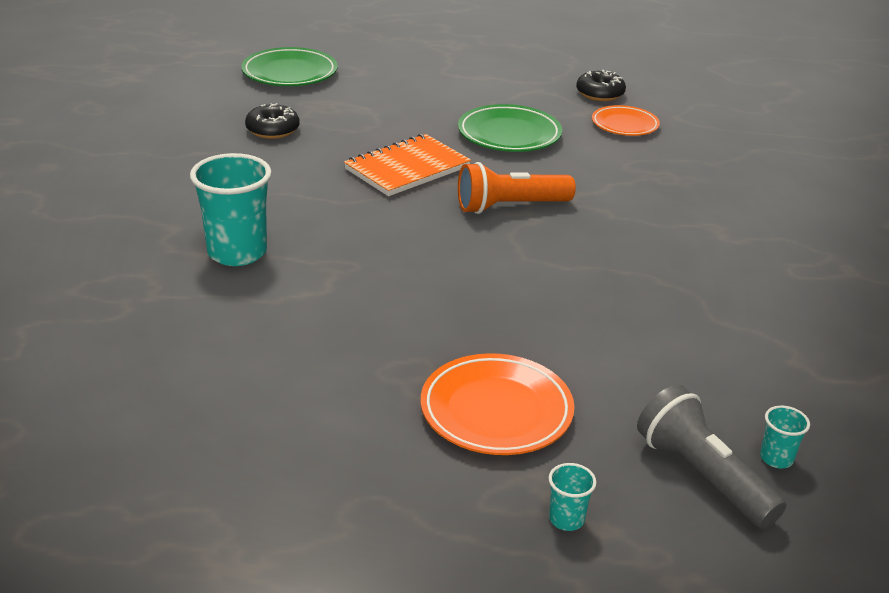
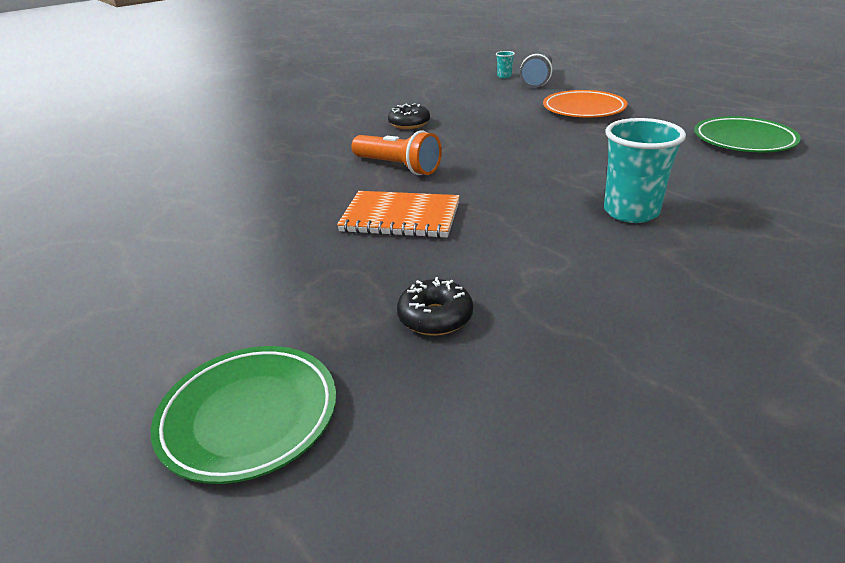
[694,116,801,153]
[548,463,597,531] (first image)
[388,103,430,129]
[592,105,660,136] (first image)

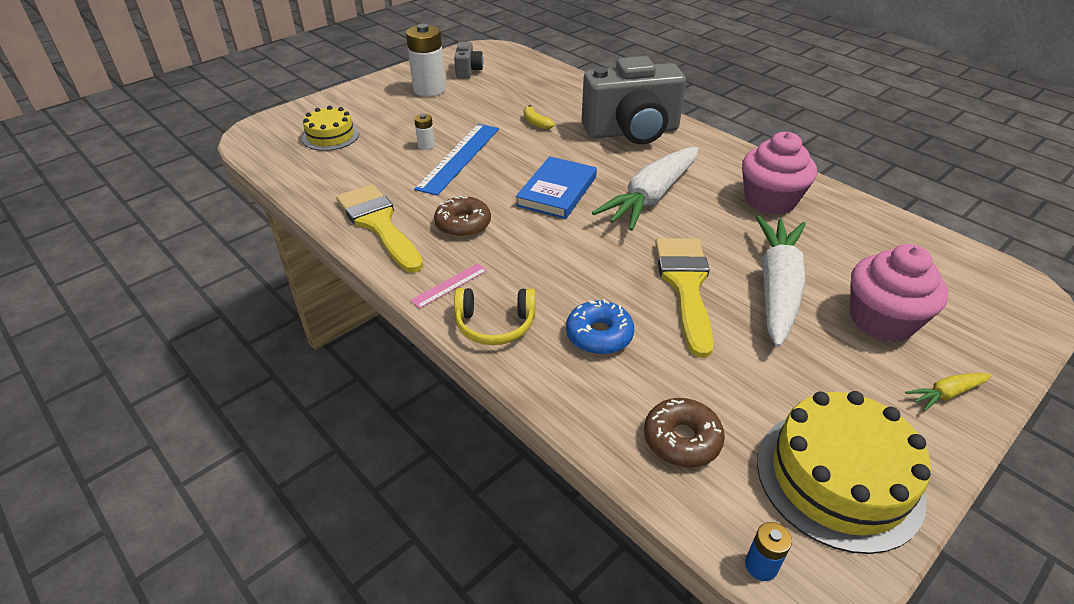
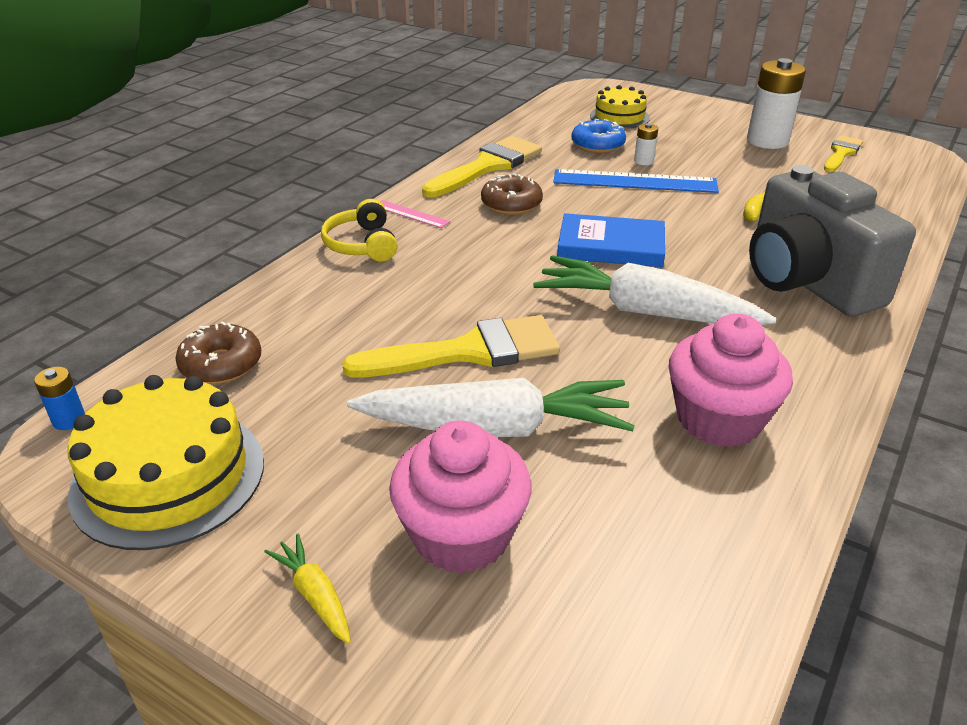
[824,135,863,172]
[571,119,626,153]

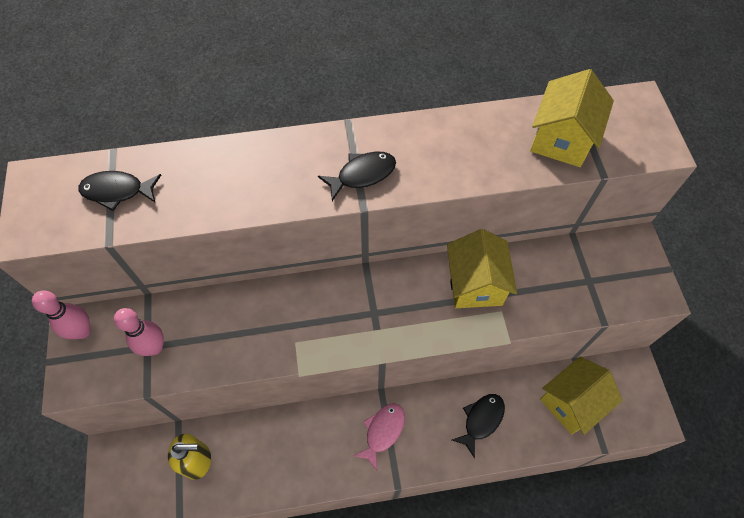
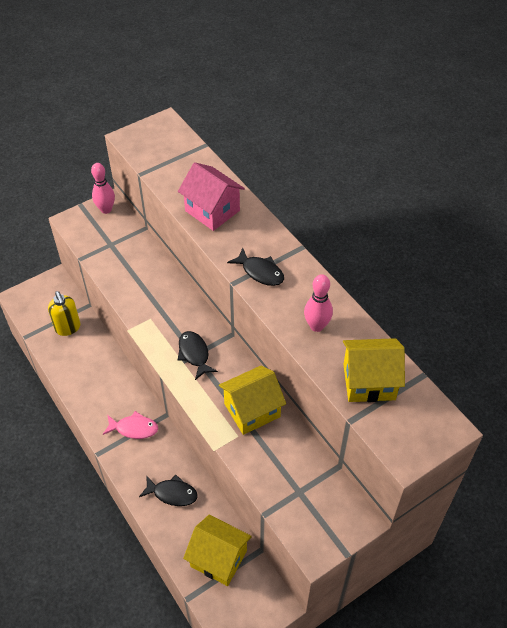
[178,331,218,380]
[304,274,333,332]
[178,162,245,231]

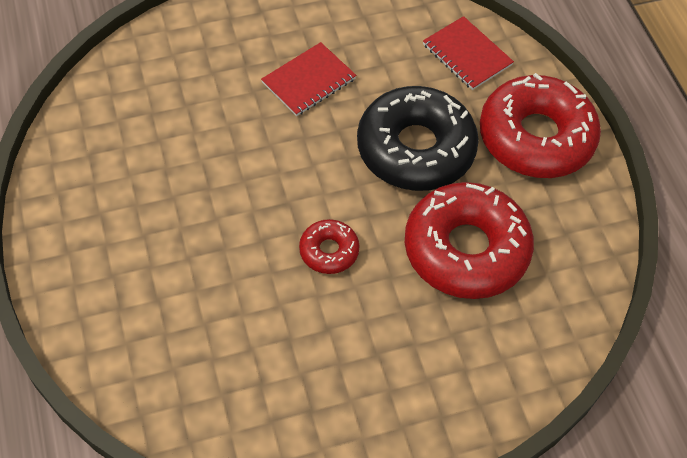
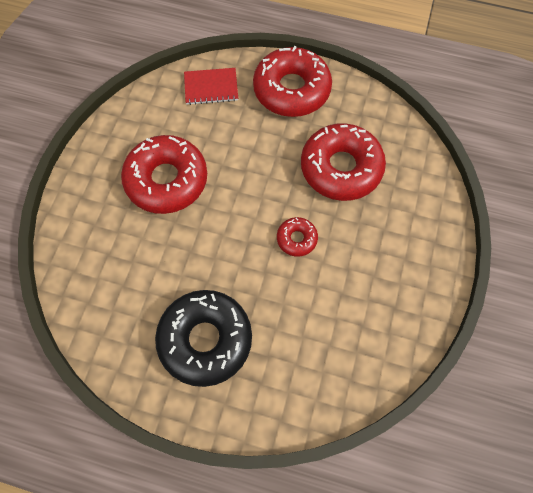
[121,135,207,214]
[155,290,252,387]

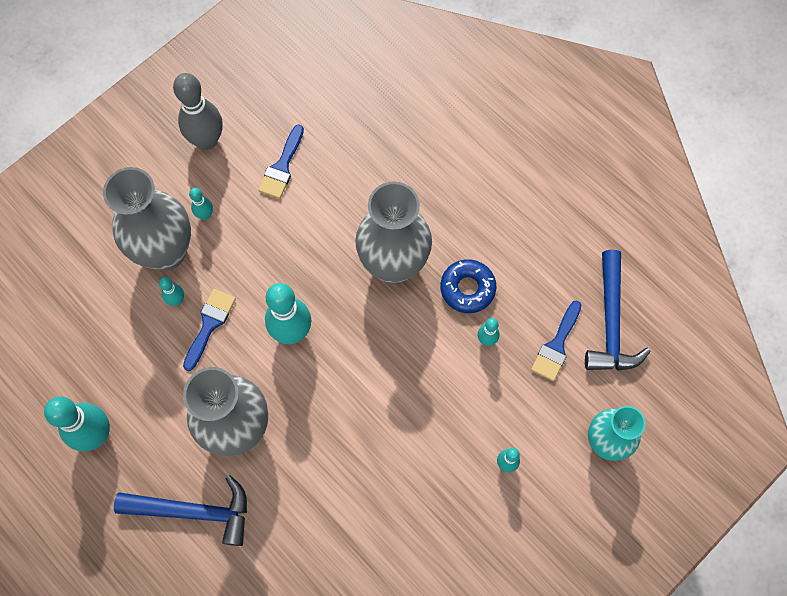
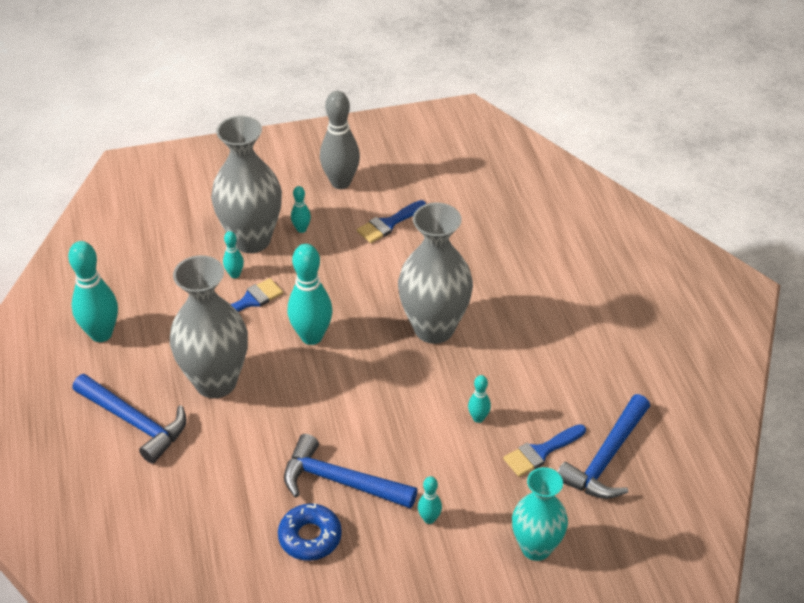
[278,503,342,561]
[284,434,417,509]

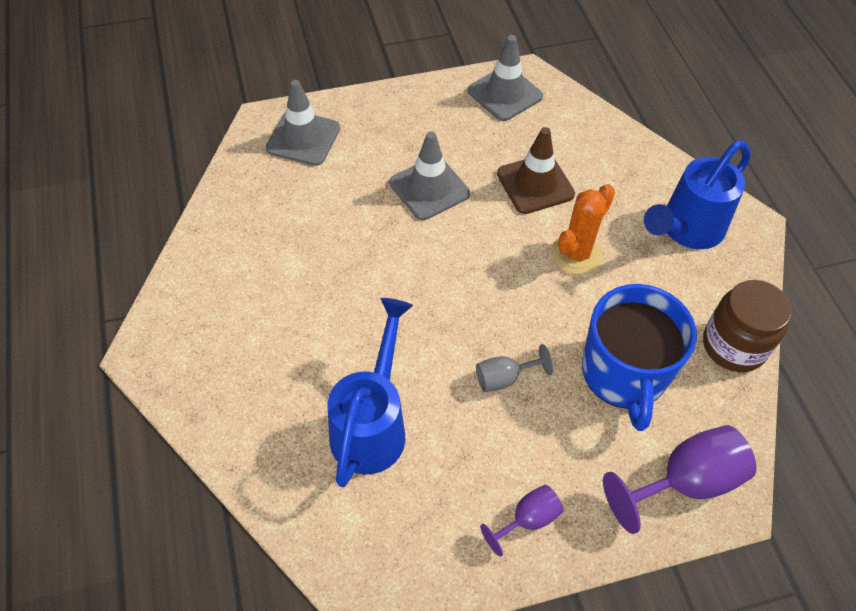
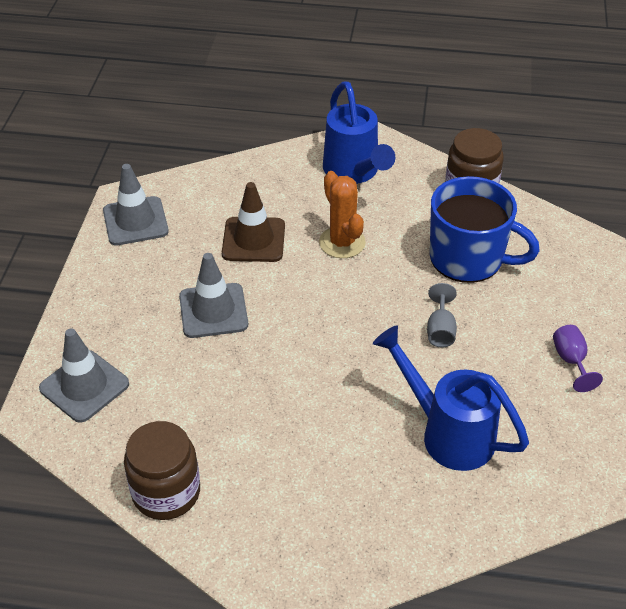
[603,425,757,534] (first image)
[124,421,200,520]

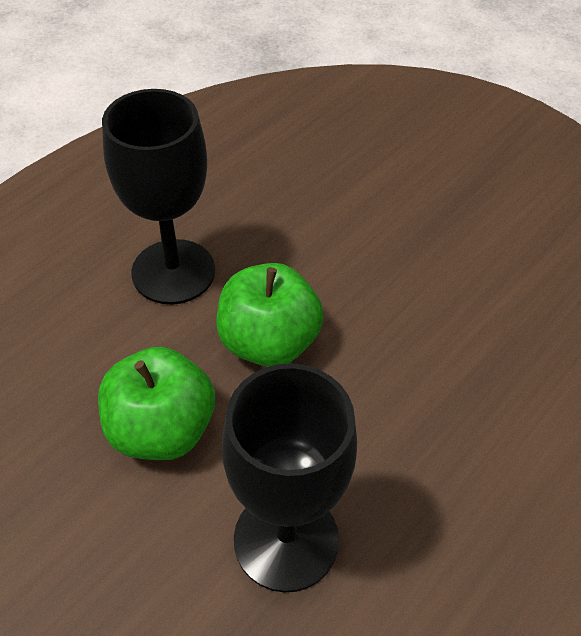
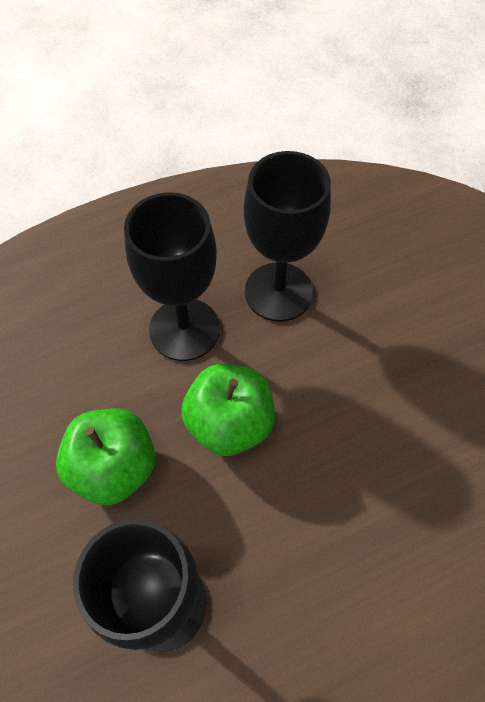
[244,151,331,322]

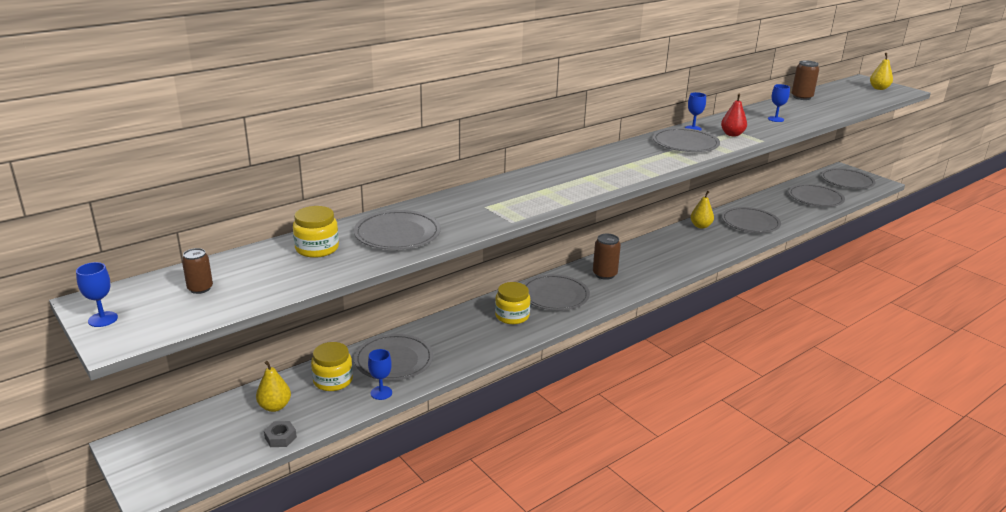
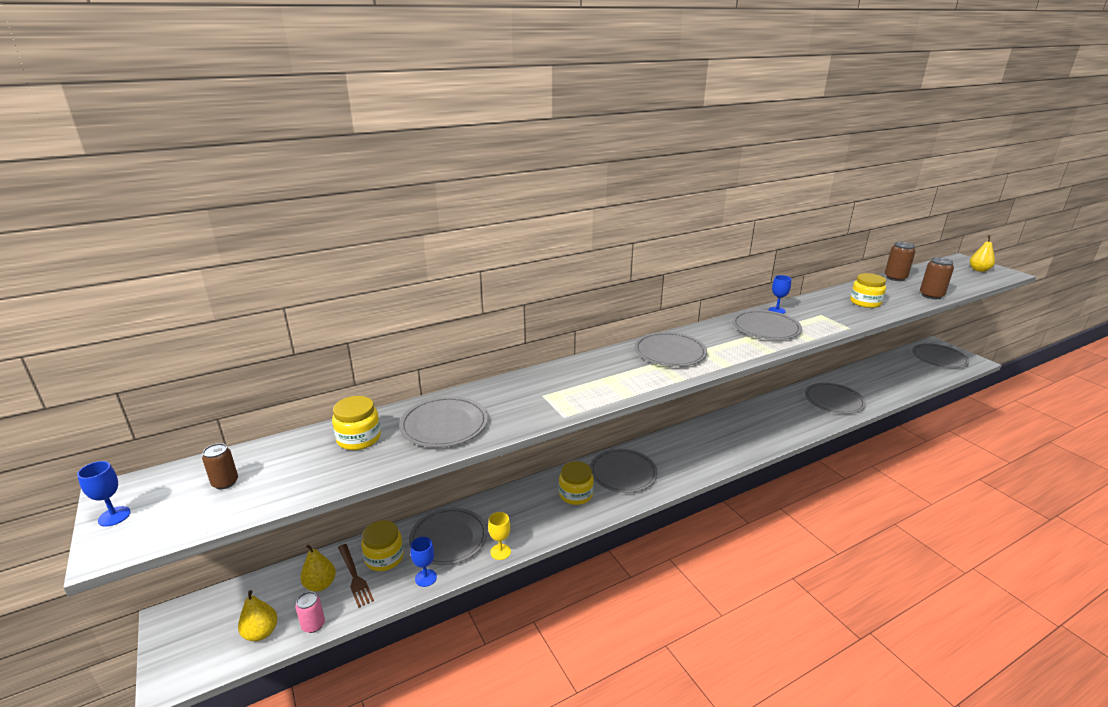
[295,592,325,633]
[920,257,954,299]
[238,590,278,641]
[721,93,747,137] (first image)
[850,273,886,308]
[634,332,707,367]
[338,544,374,608]
[488,512,511,560]

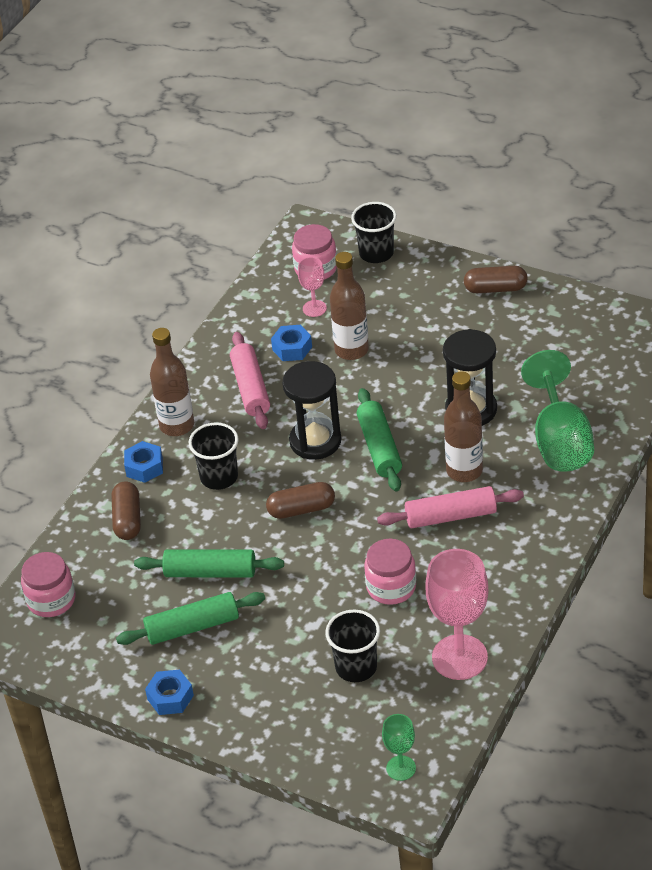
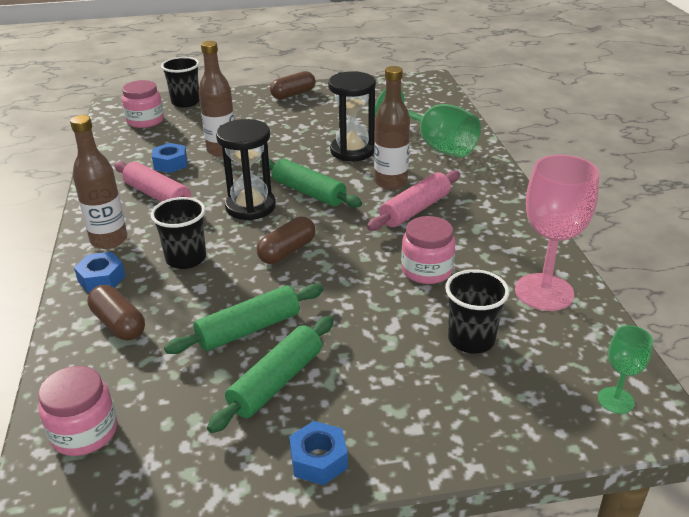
[298,257,327,317] (first image)

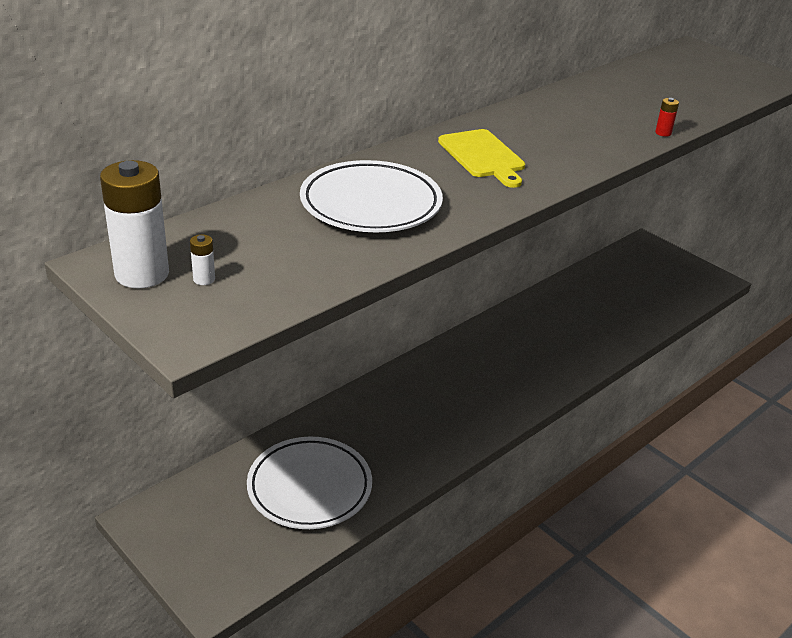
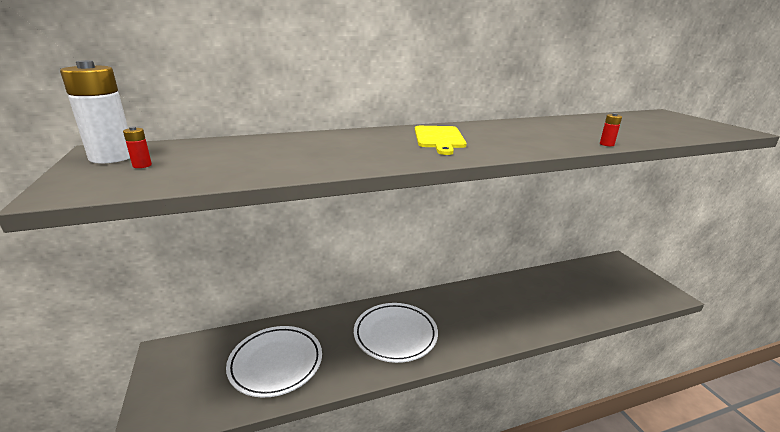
[123,127,152,168]
[354,303,438,363]

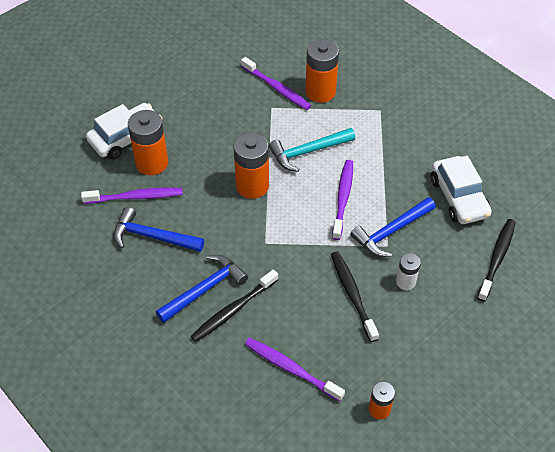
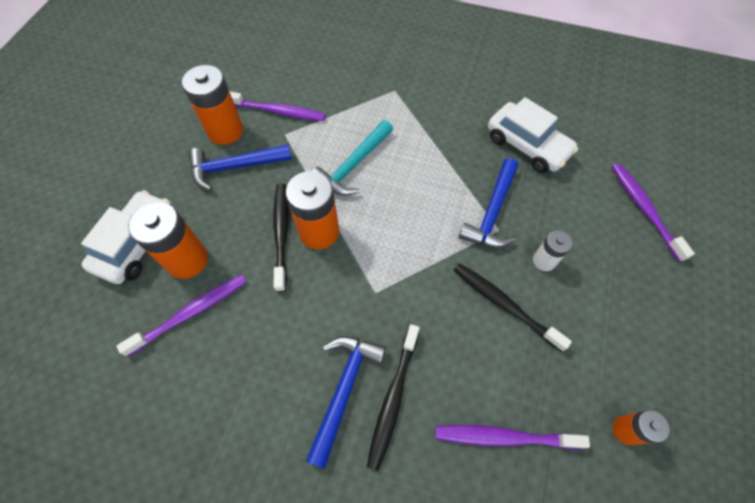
[189,144,292,191]
[182,65,243,145]
[612,163,695,262]
[273,184,288,292]

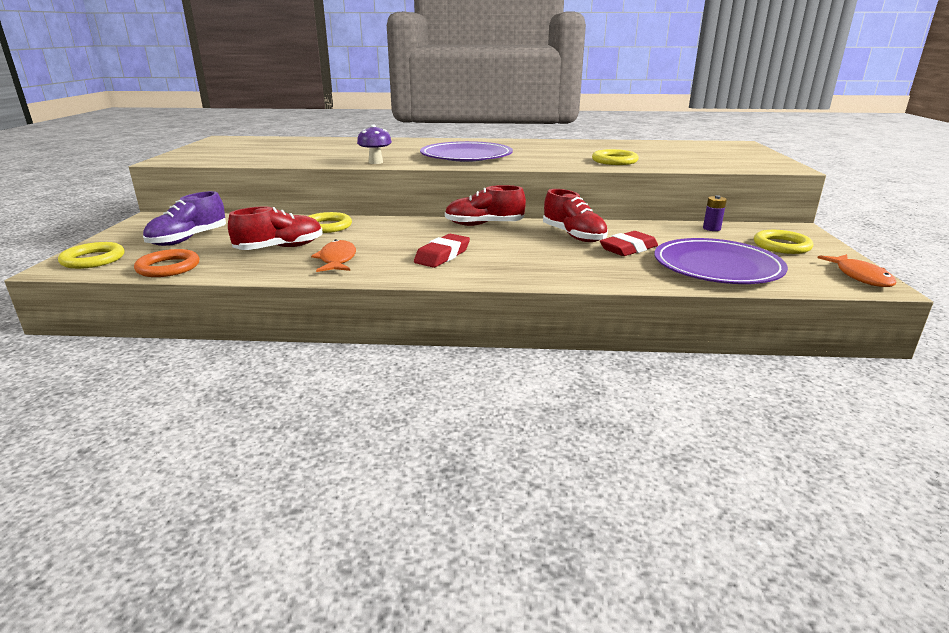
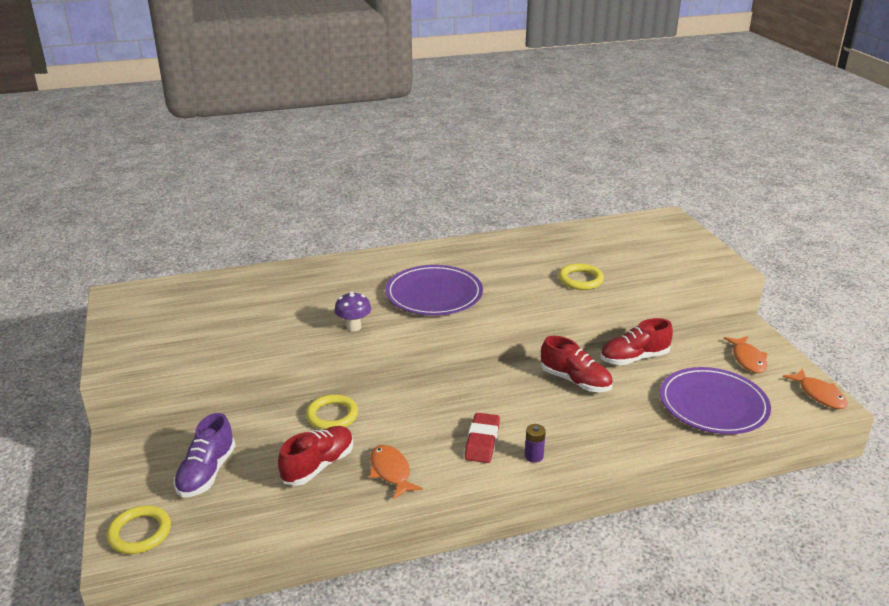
[134,249,199,277] (first image)
[600,318,673,365]
[600,231,658,256] (first image)
[525,424,546,463]
[724,336,768,373]

